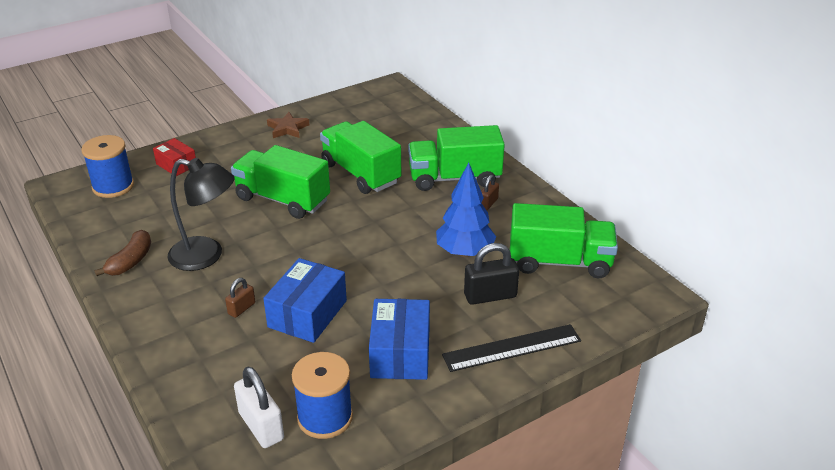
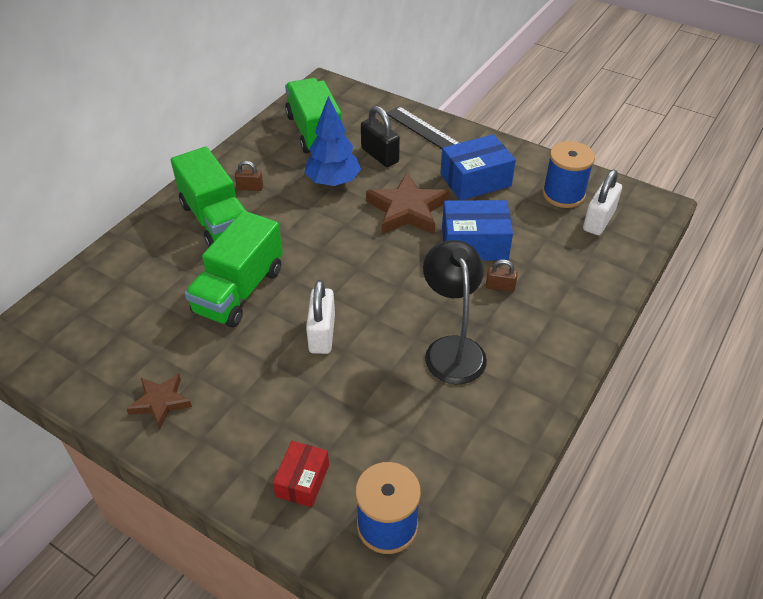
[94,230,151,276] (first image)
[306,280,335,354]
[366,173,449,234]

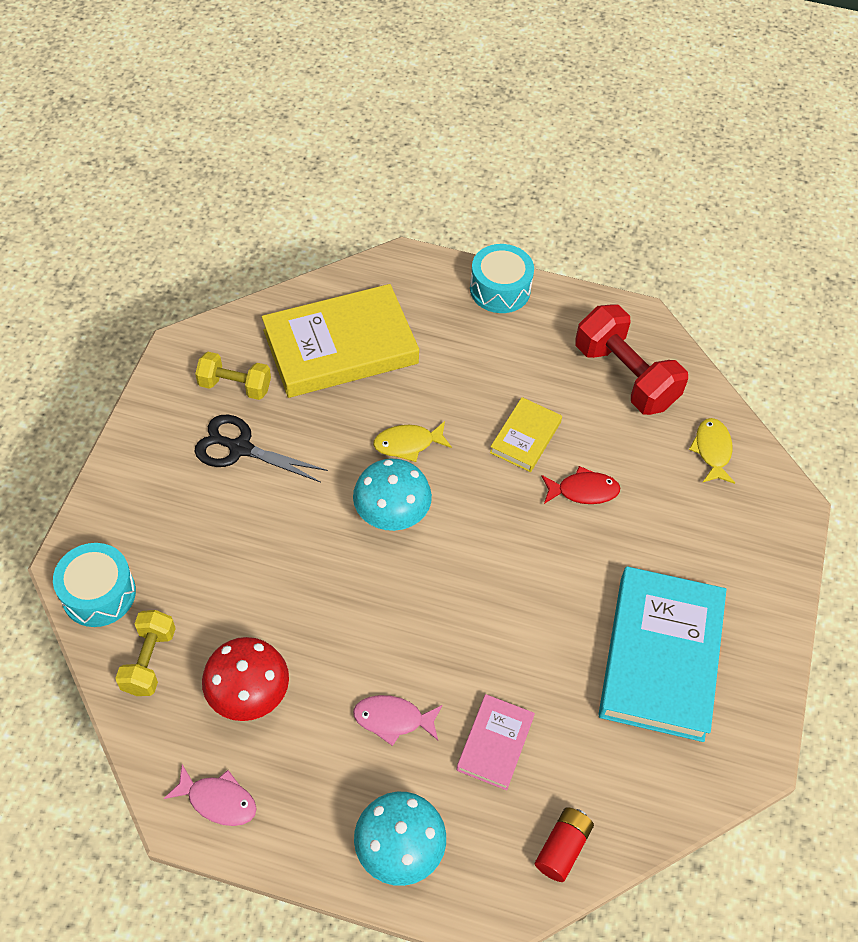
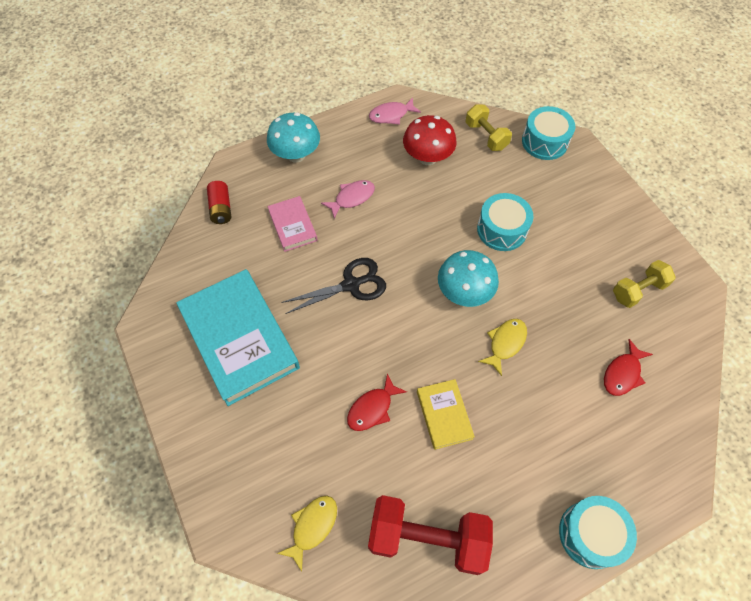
[281,258,386,314]
[604,339,653,396]
[277,496,337,572]
[477,193,533,251]

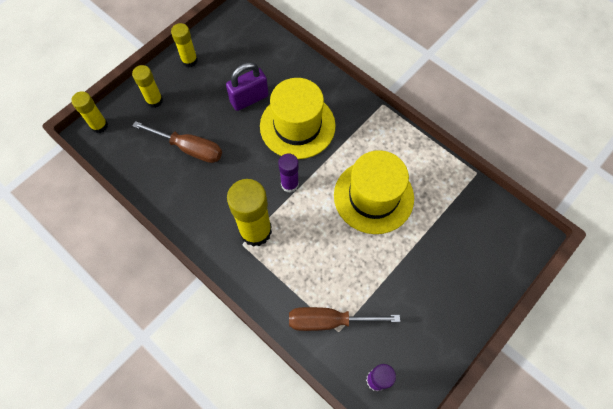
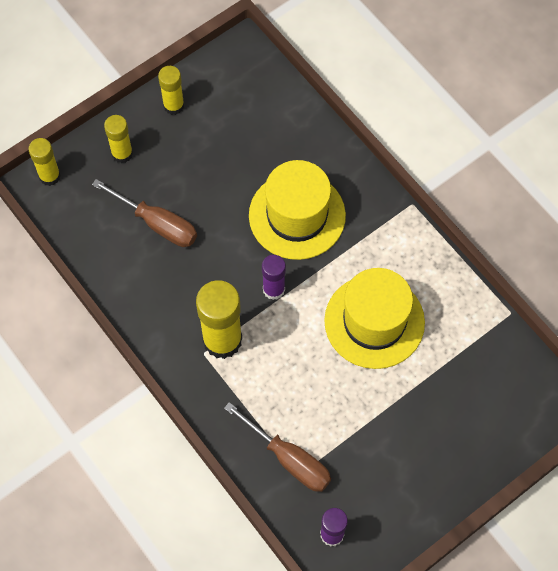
[226,63,269,111] (first image)
[224,402,331,492]

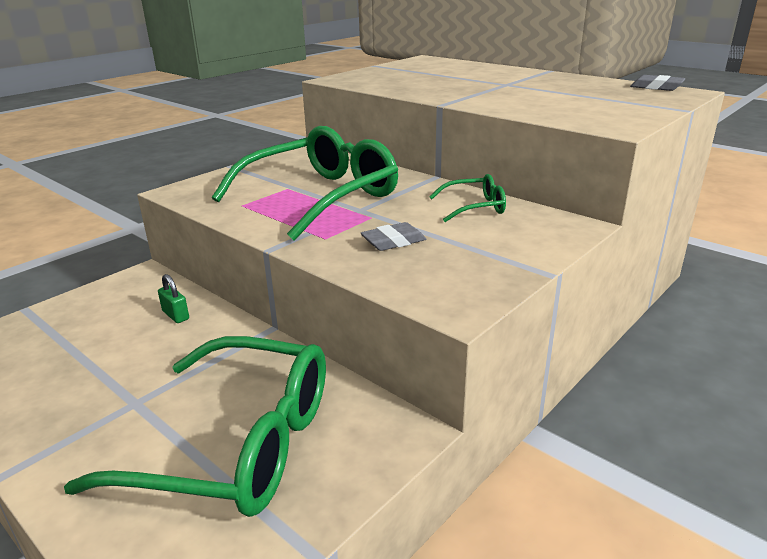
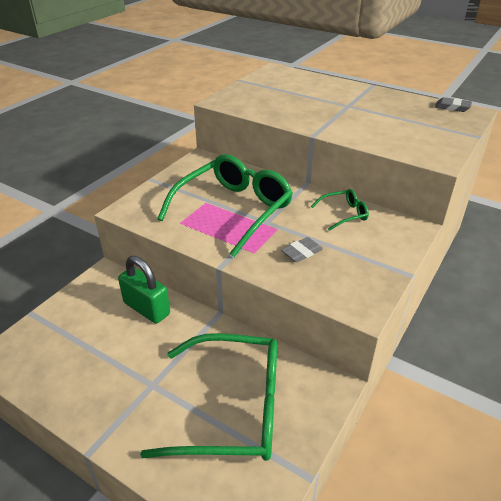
[118,256,170,324]

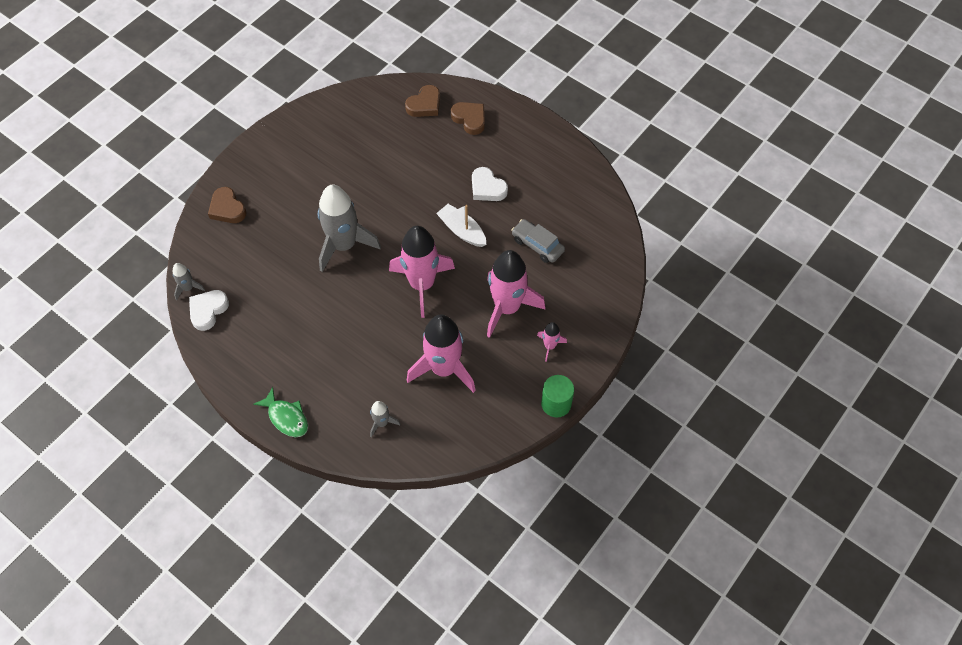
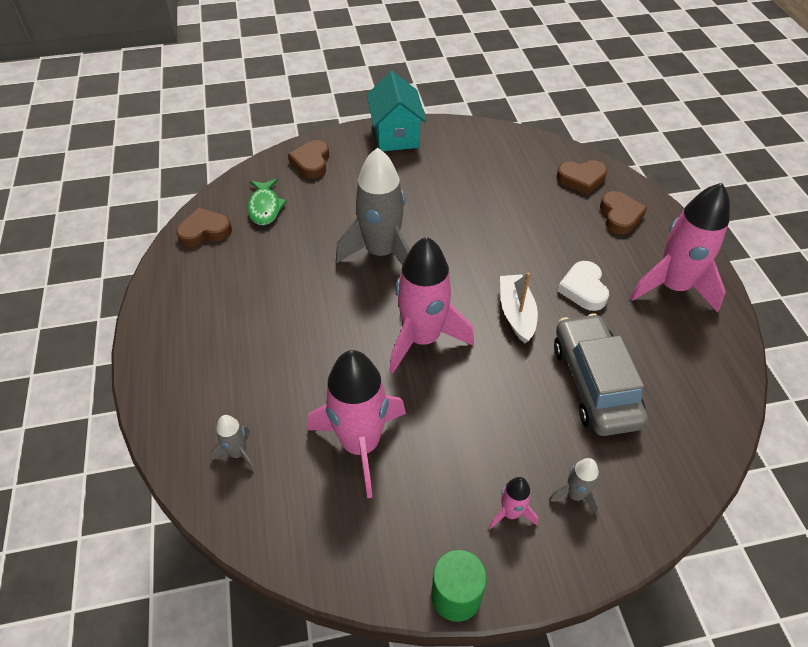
[549,458,599,515]
[176,208,232,247]
[247,179,287,225]
[630,183,730,313]
[554,313,648,436]
[367,71,426,151]

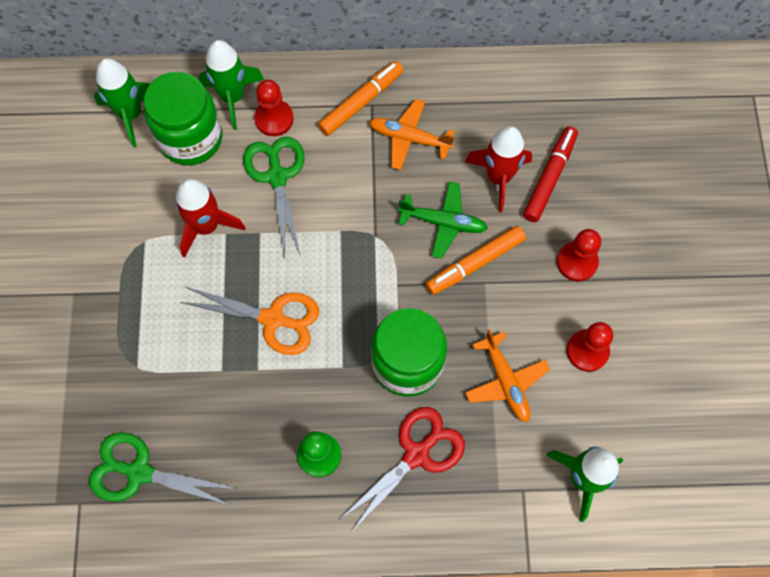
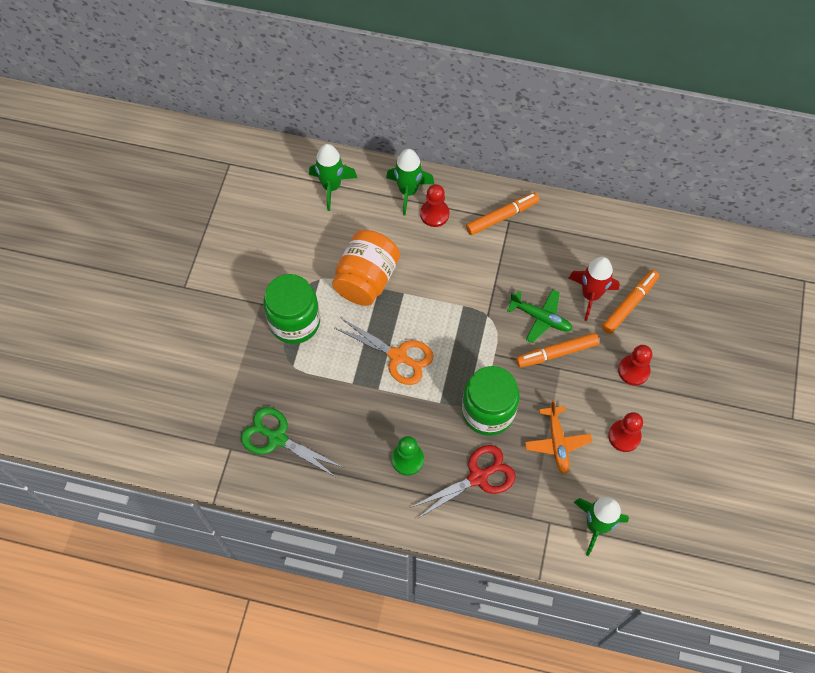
[263,274,320,344]
[332,230,400,306]
[243,137,304,258] (first image)
[369,99,455,170] (first image)
[602,270,659,334]

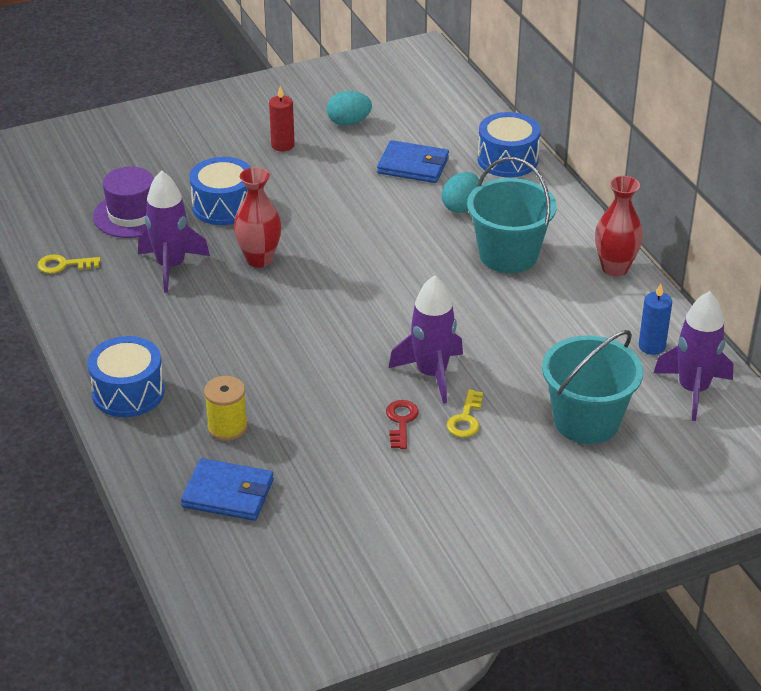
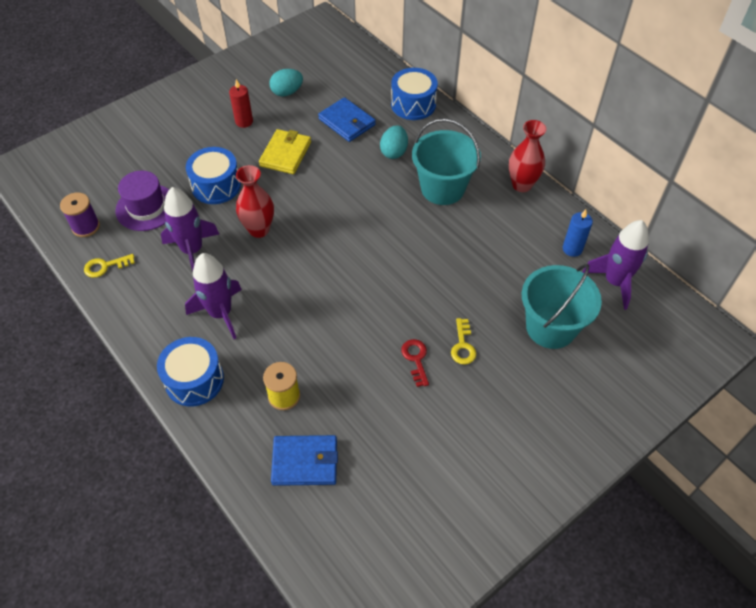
[318,97,376,142]
[185,253,242,339]
[60,192,100,237]
[259,129,311,174]

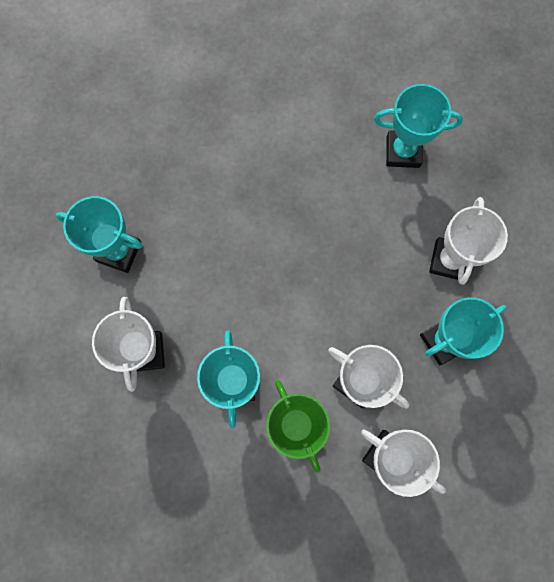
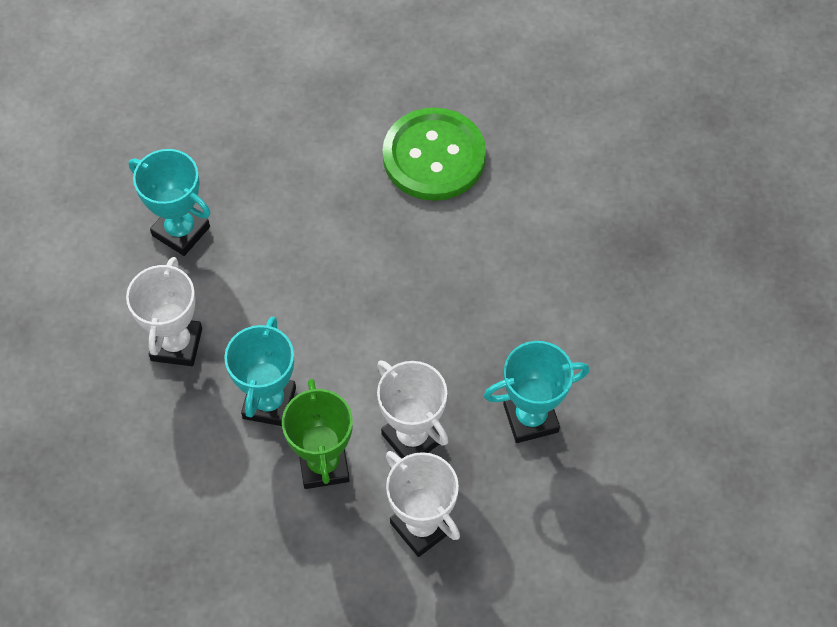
[374,84,463,168] (first image)
[429,197,508,285] (first image)
[382,107,486,201]

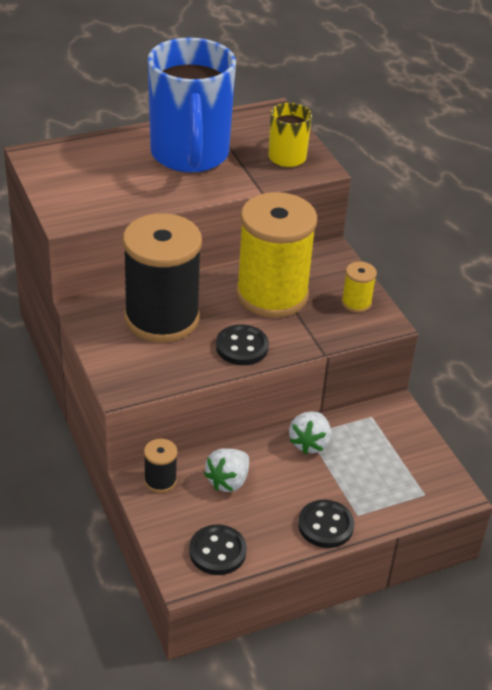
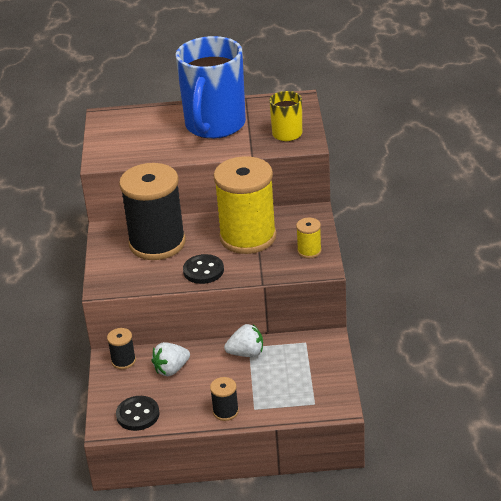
[224,324,263,357]
[210,377,239,421]

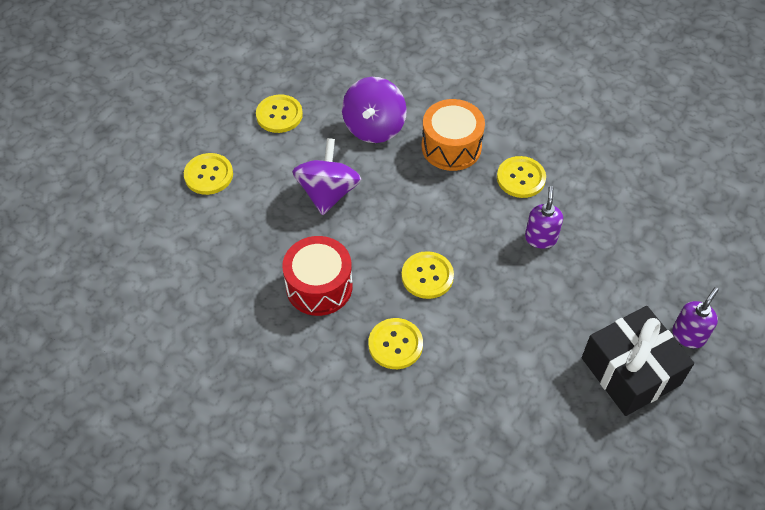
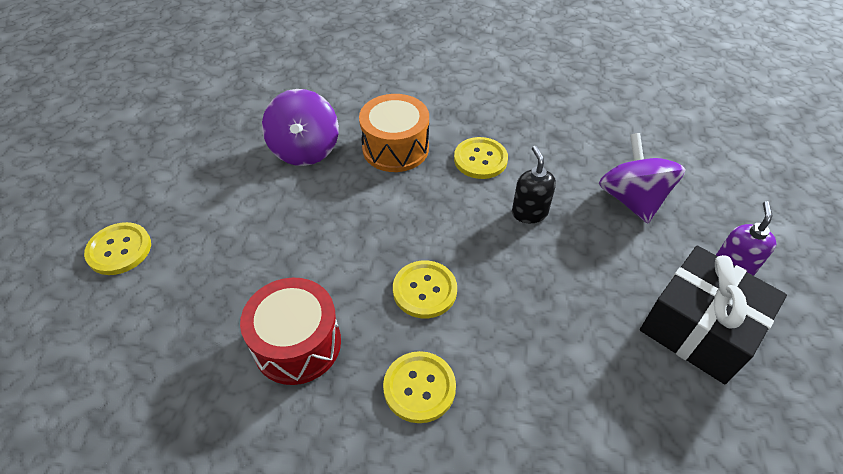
[256,94,303,133] (first image)
[599,133,686,223]
[512,146,556,223]

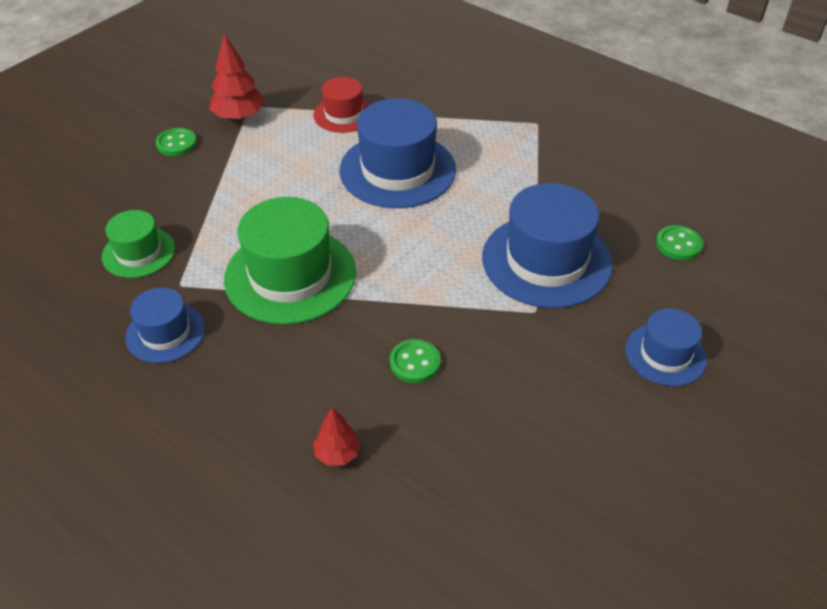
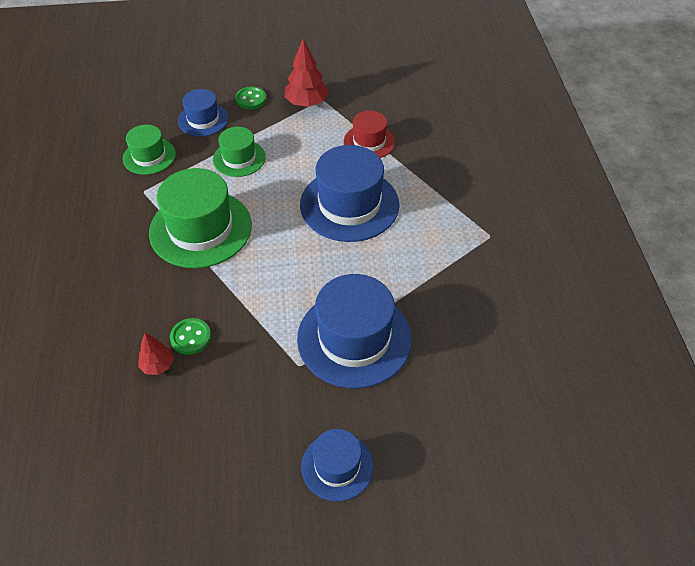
[178,89,228,137]
[138,333,174,375]
[656,225,703,260] (first image)
[213,127,266,177]

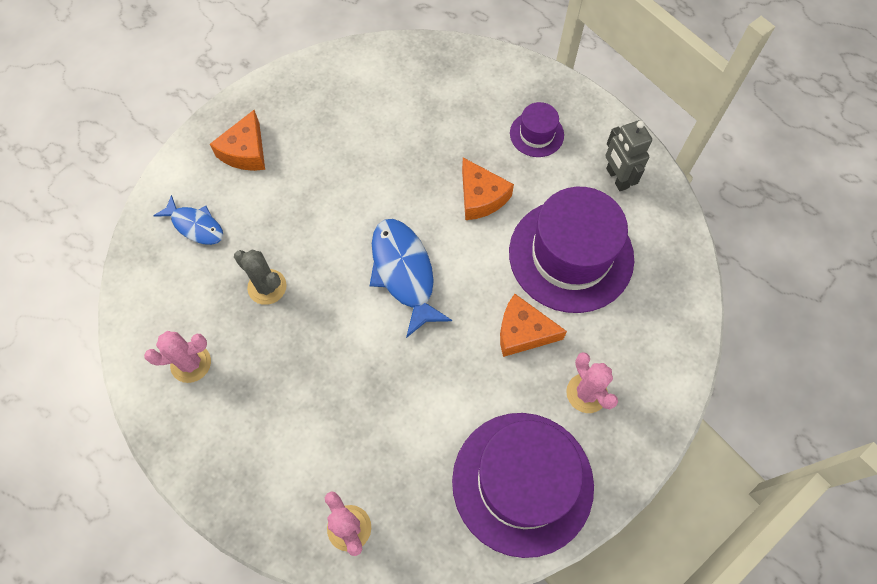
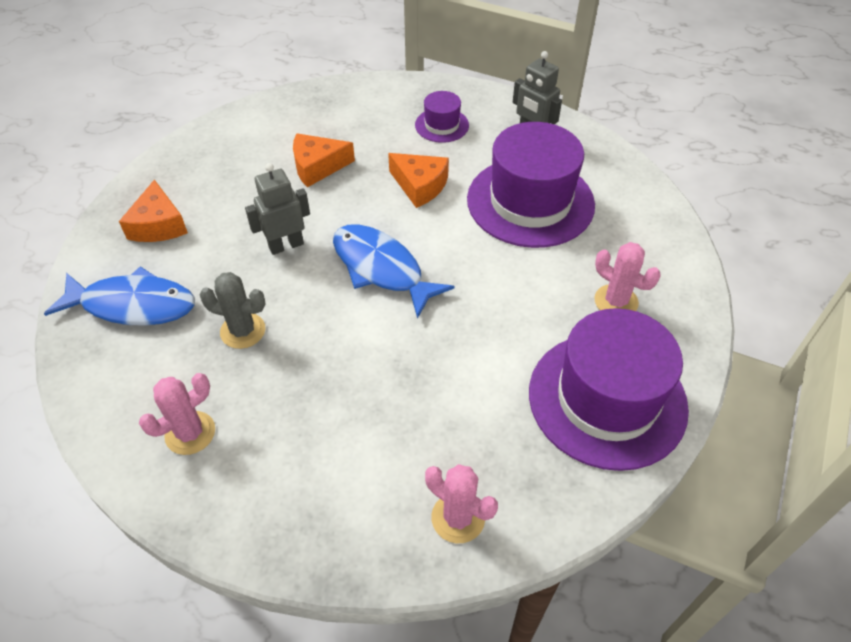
[44,267,195,326]
[293,133,355,187]
[245,163,310,255]

